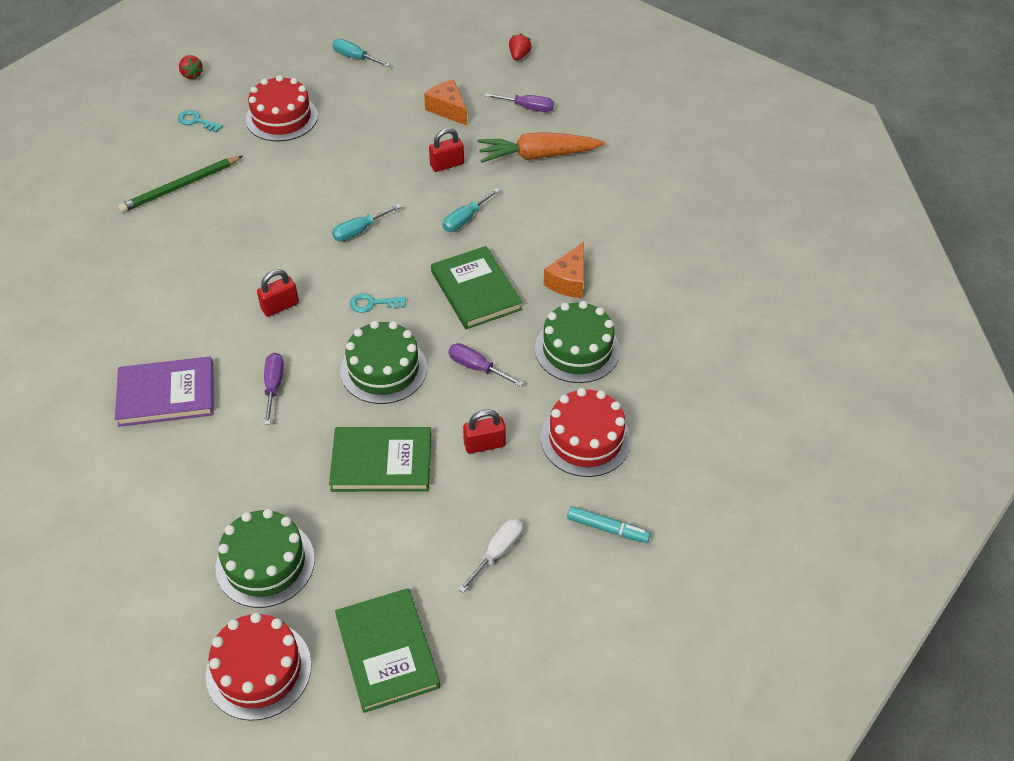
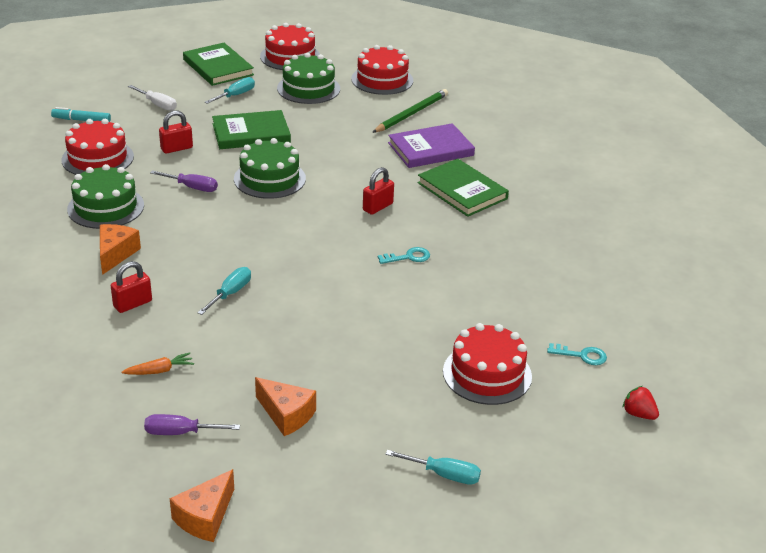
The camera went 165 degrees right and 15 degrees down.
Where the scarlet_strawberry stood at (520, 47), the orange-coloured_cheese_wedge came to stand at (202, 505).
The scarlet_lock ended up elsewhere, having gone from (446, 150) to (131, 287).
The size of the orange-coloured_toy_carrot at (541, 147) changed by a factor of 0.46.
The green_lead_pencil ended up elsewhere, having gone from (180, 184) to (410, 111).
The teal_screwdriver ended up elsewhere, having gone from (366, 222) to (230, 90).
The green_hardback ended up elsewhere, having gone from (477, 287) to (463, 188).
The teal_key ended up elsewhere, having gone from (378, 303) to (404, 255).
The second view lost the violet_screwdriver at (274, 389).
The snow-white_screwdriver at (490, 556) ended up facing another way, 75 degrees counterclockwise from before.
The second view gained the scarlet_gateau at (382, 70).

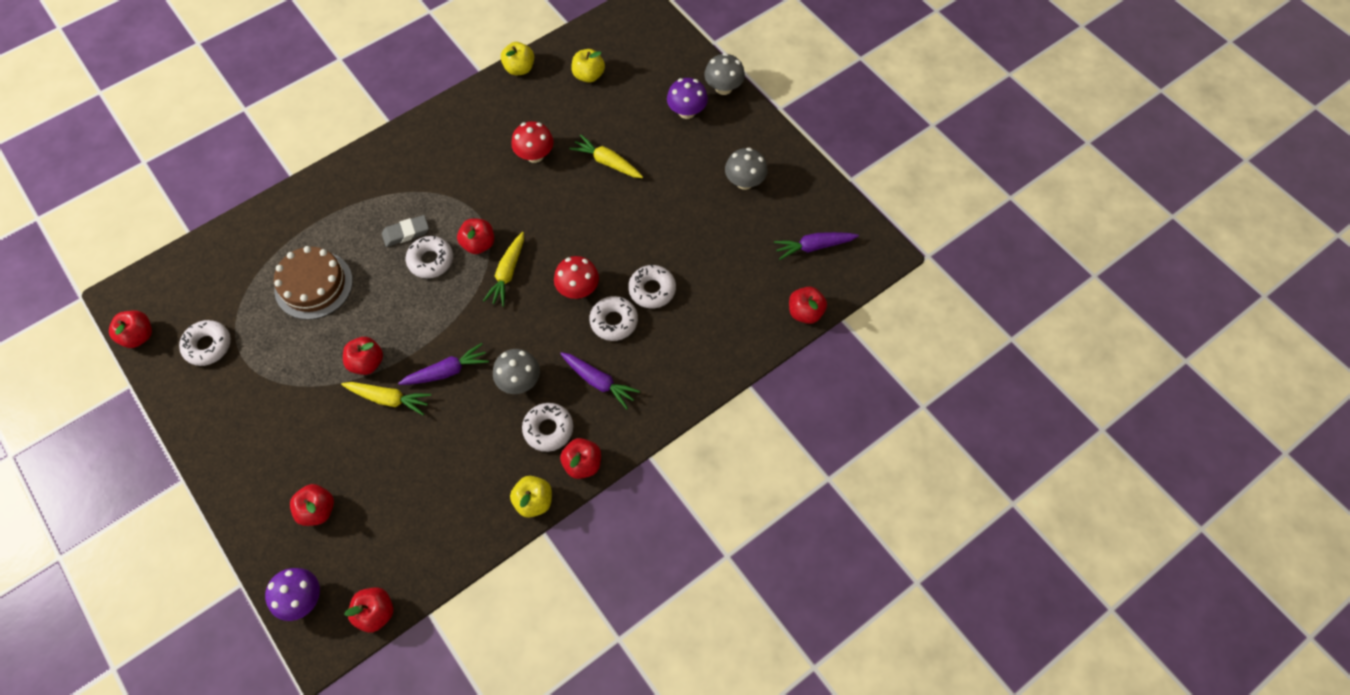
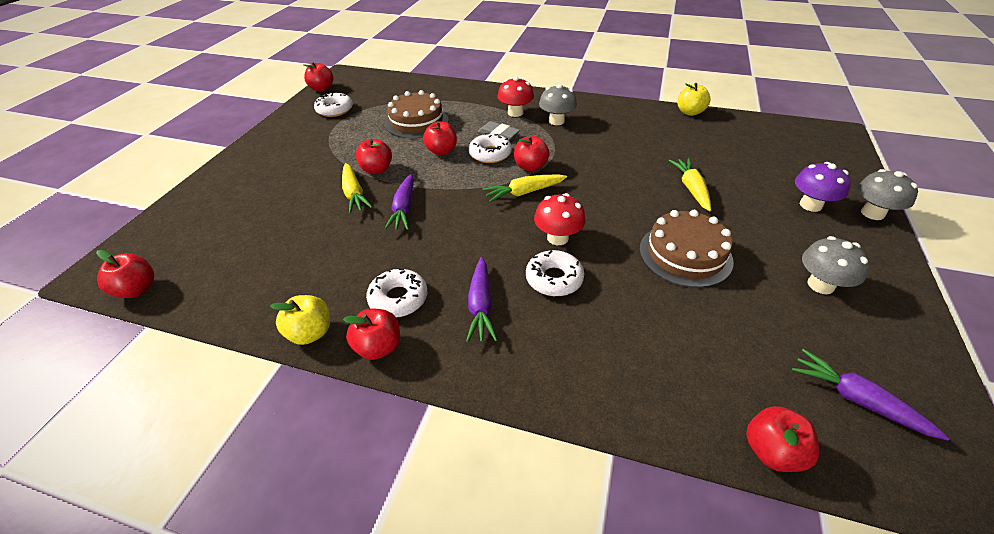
The camera went 55 degrees right and 20 degrees down.
The second view lost the bright_yellow_apple at (588, 66).
The scarlet_fungus ended up elsewhere, having gone from (532, 142) to (515, 97).
The second view lost the snow-white_donut at (652, 286).
The violet_toy_carrot at (443, 364) ended up facing another way, 60 degrees clockwise from before.
The gray_fungus ended up elsewhere, having gone from (516, 371) to (558, 104).
The scarlet_apple ended up elsewhere, having gone from (312, 505) to (440, 138).
The second view lost the violet_fungus at (292, 594).
The second view gained the brown_gateau at (686, 249).

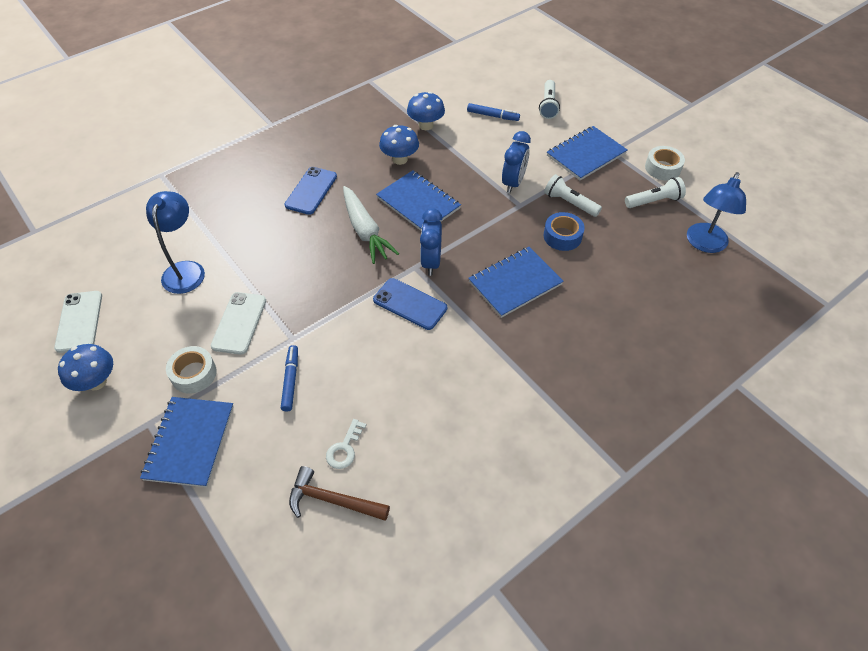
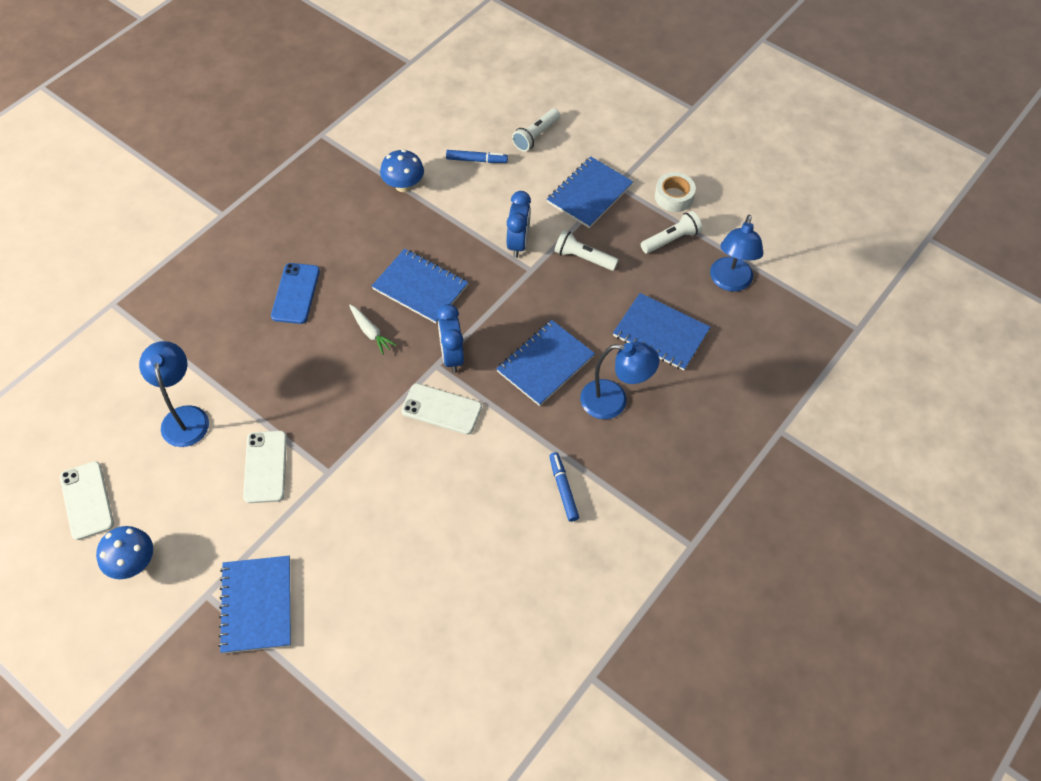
The camera went 15 degrees left and 5 degrees up.
The snow-white_torch at (549, 99) ended up facing another way, 45 degrees clockwise from before.
The second view lost the royal_blue_fungus at (399, 145).
The size of the snow-white_toy_carrot at (371, 225) changed by a factor of 0.57.
The second view lost the royal_blue_roll_of_tape at (564, 231).
What was the royal_blue_phone at (410, 304) turned into the snow-white_phone at (441, 409).
The royal_blue_marker ended up elsewhere, having gone from (289, 378) to (564, 487).
The second view lost the snow-white_roll_of_tape at (191, 370).
The second view lost the snow-white_key at (346, 444).
The second view lost the brown_hammer at (339, 493).
The second view gained the royal_blue_notepad at (662, 332).
The second view gained the royal_blue_desk_lamp at (619, 380).

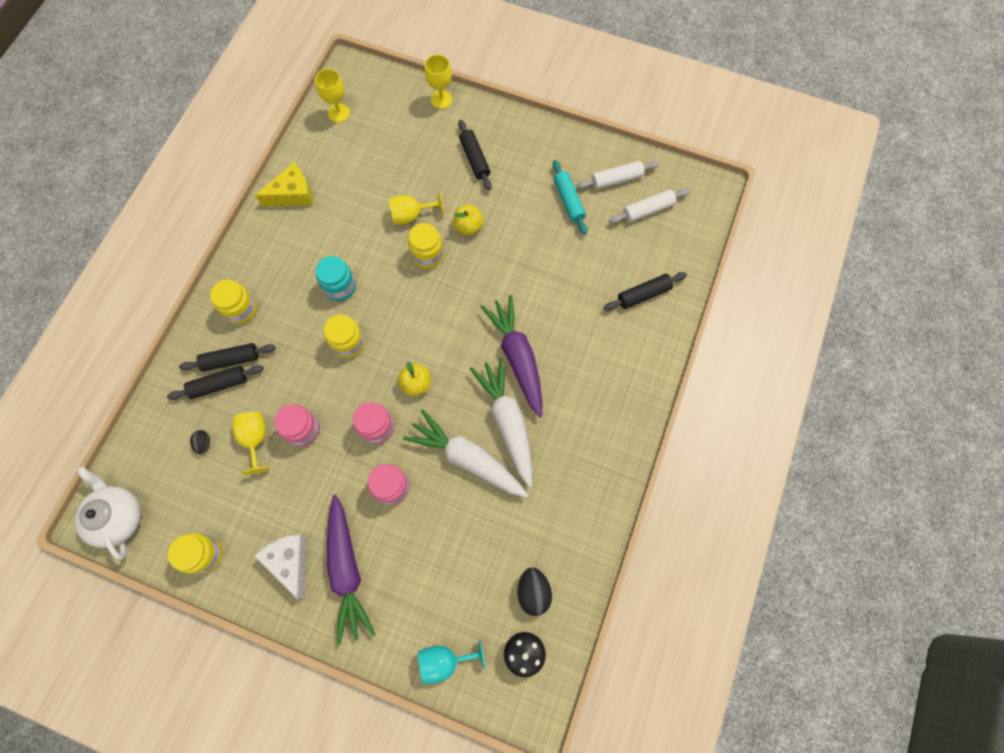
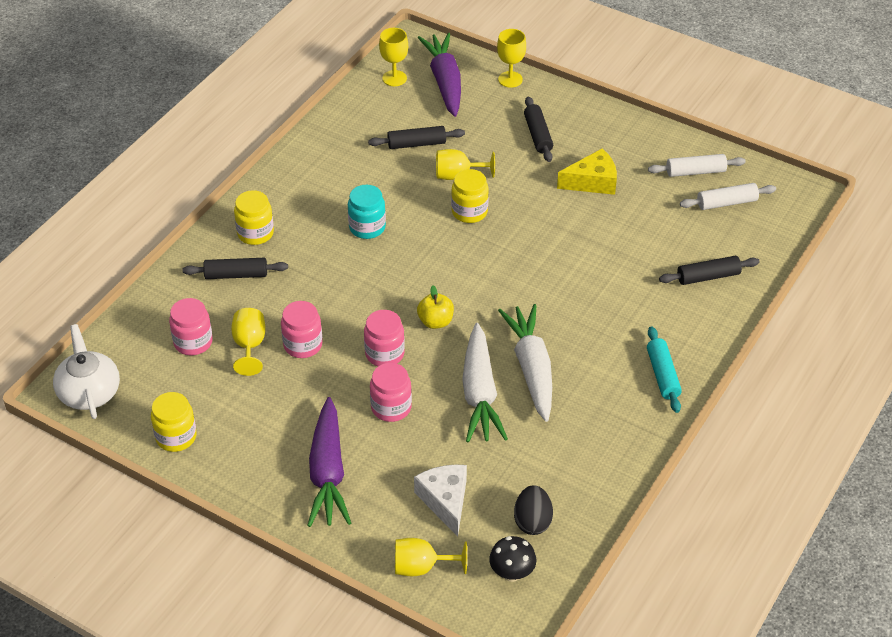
The camera went 10 degrees right and 25 degrees down.
The teal_rolling_pin ended up elsewhere, having gone from (570, 197) to (664, 369).
The bright_yellow_cheese_wedge ended up elsewhere, having gone from (284, 184) to (587, 171).
The second view lost the bright_yellow_apple at (468, 220).
The violet_toy_carrot ended up elsewhere, having gone from (511, 356) to (439, 75).
The second view lost the bright_yellow_jam_jar at (344, 336).
The ebony_rolling_pin ended up elsewhere, having gone from (215, 382) to (416, 137).
The snow-white_toy_carrot at (465, 453) ended up facing another way, 135 degrees counterclockwise from before.
Where the ebony_egg_shape stood at (200, 442), the rose-pink_jam_jar came to stand at (191, 326).
The snow-white_cheese_wedge ended up elsewhere, having gone from (280, 566) to (440, 501).
What was the teal_wine_glass at (452, 661) turned into the bright_yellow_wine_glass at (431, 557).

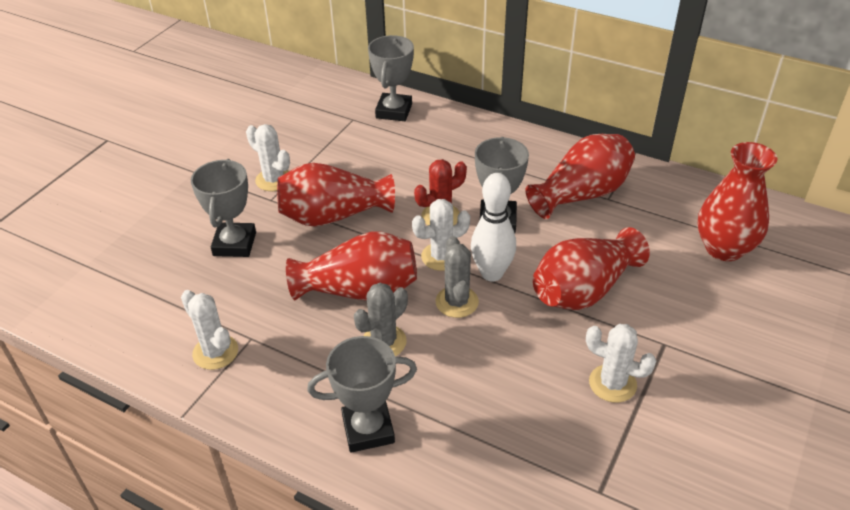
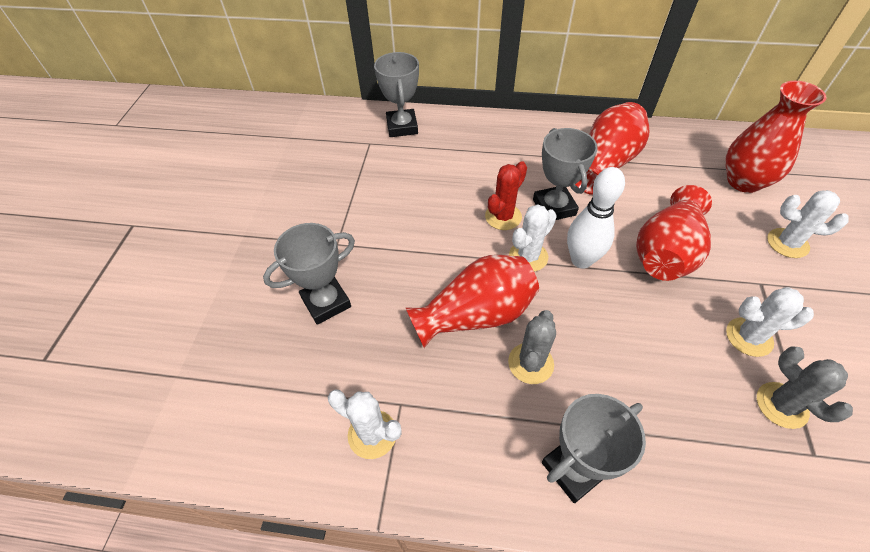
The camera went 20 degrees left and 10 degrees up.
The snow-white_saguaro_cactus ended up elsewhere, having gone from (268, 157) to (808, 224).
The gray_award_cup at (223, 208) ended up facing another way, 75 degrees clockwise from before.
The second view lost the scarlet_tall_vase at (336, 195).
The gray_saguaro_cactus ended up elsewhere, having gone from (457, 277) to (805, 387).

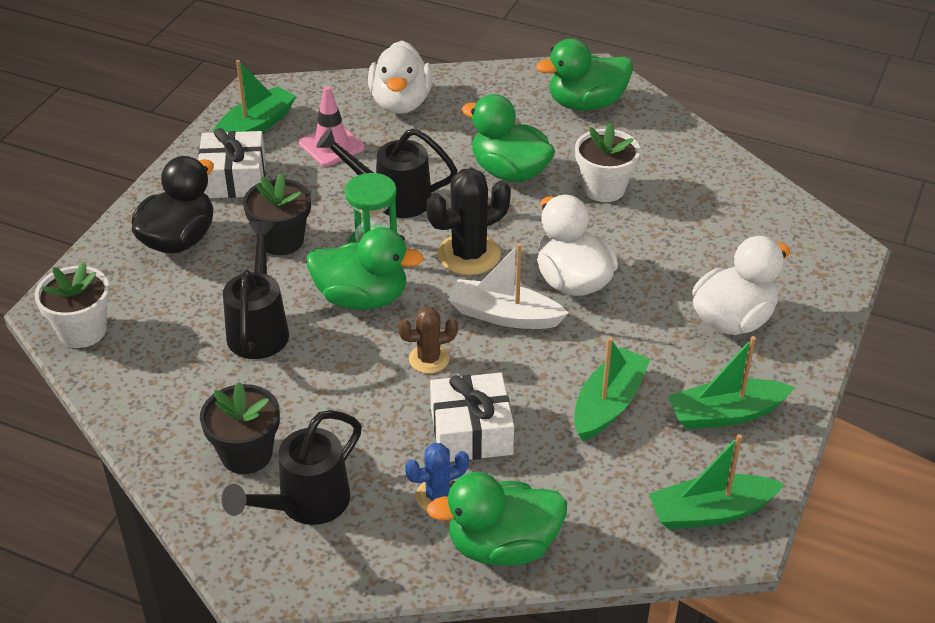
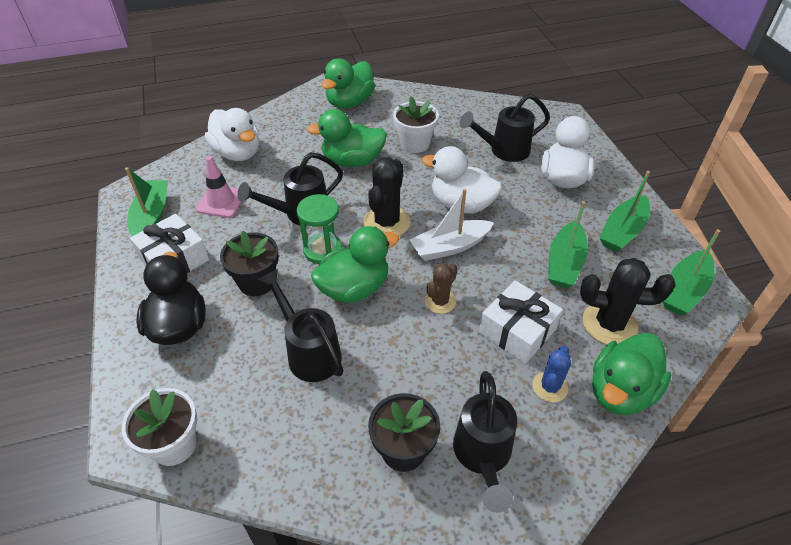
The camera went 40 degrees left and 5 degrees up.
The green_sailboat at (612, 389) ended up facing another way, 150 degrees counterclockwise from before.
The second view gained the ebony_sprinkling_can at (504, 127).
The second view gained the ebony_saguaro_cactus at (627, 301).

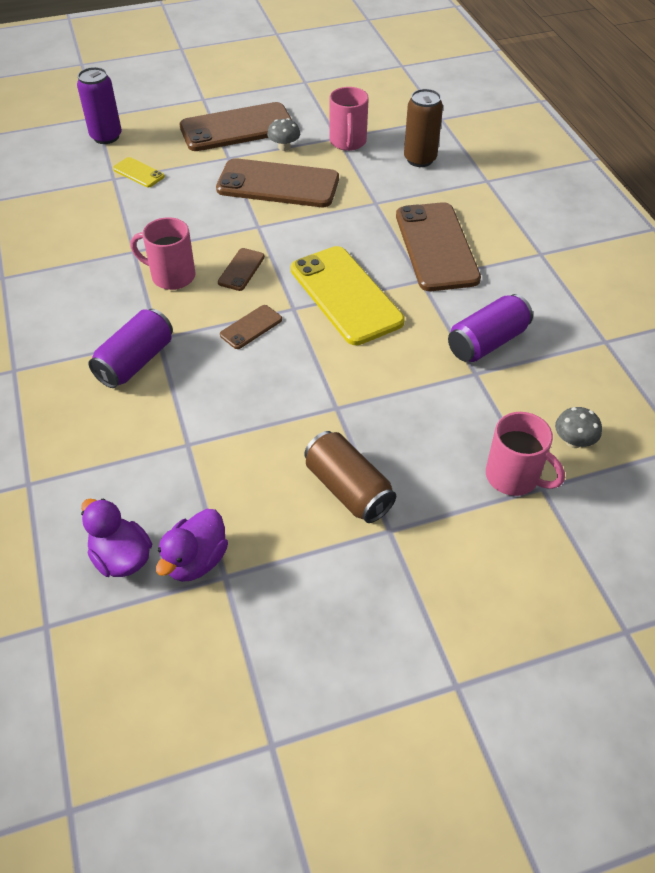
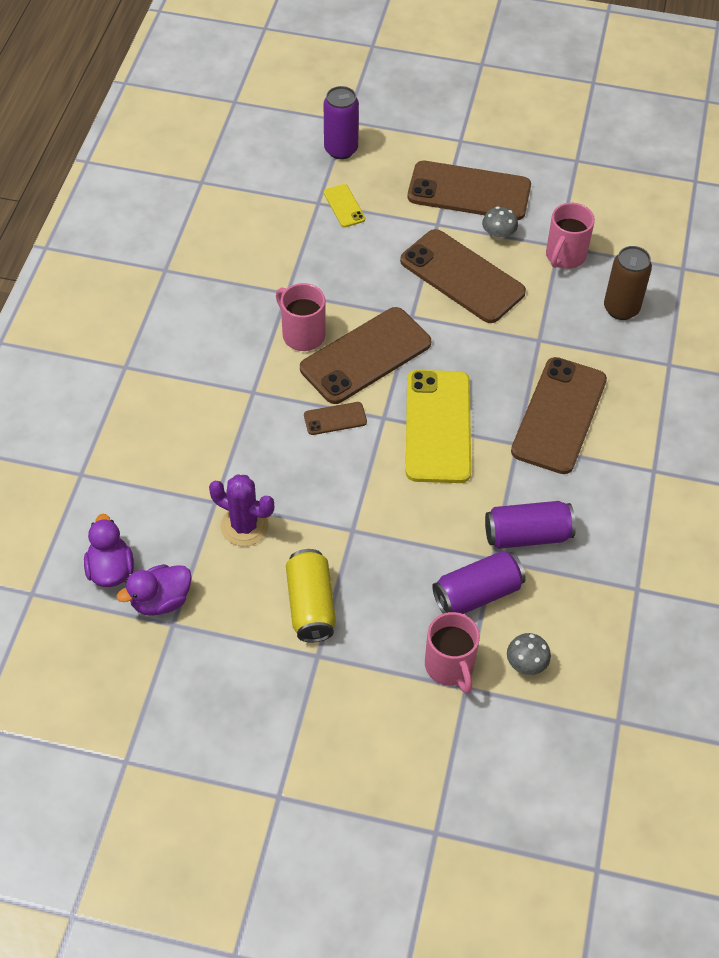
The camera went 30 degrees right and 5 degrees up.
The size of the brown_phone at (241, 269) changed by a factor of 2.21.
The violet_soda_can ended up elsewhere, having gone from (130, 348) to (479, 582).
What was the brown_soda_can at (350, 477) turned into the bright_yellow_soda_can at (311, 595).
The second view gained the violet_saguaro_cactus at (241, 510).

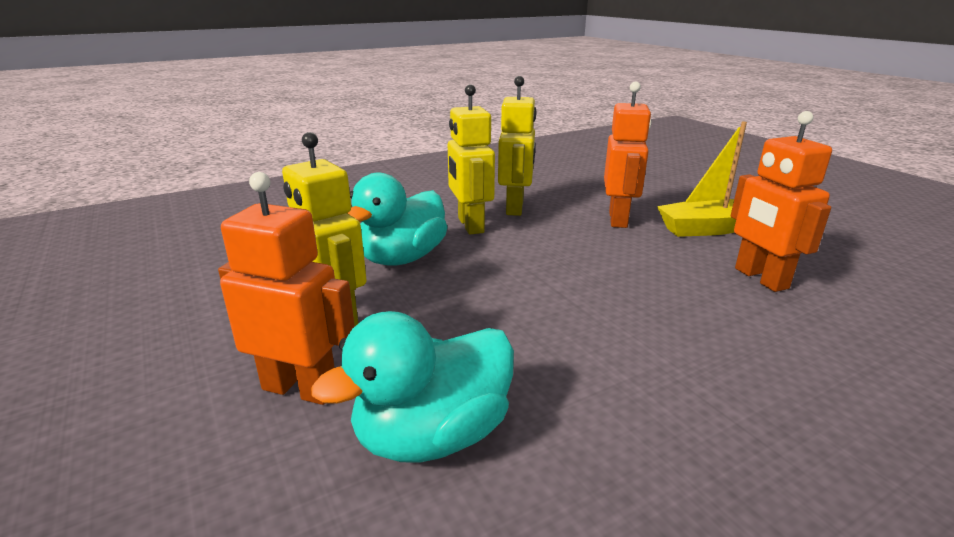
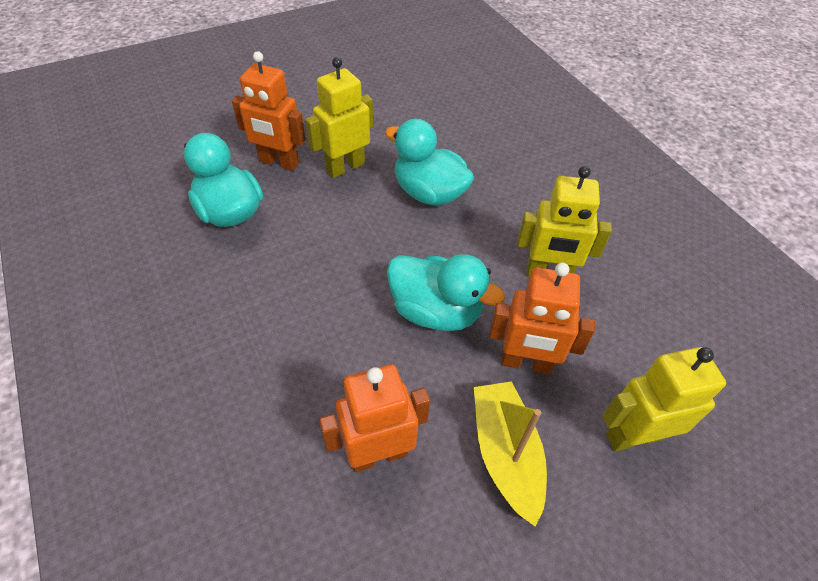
The camera went 90 degrees right and 25 degrees up.
The bright_yellow_robot ended up elsewhere, having gone from (471, 159) to (664, 399).
The orange-coloured_robot at (286, 288) ended up facing another way, 90 degrees clockwise from before.
The second view gained the teal_toy_duck at (446, 292).

